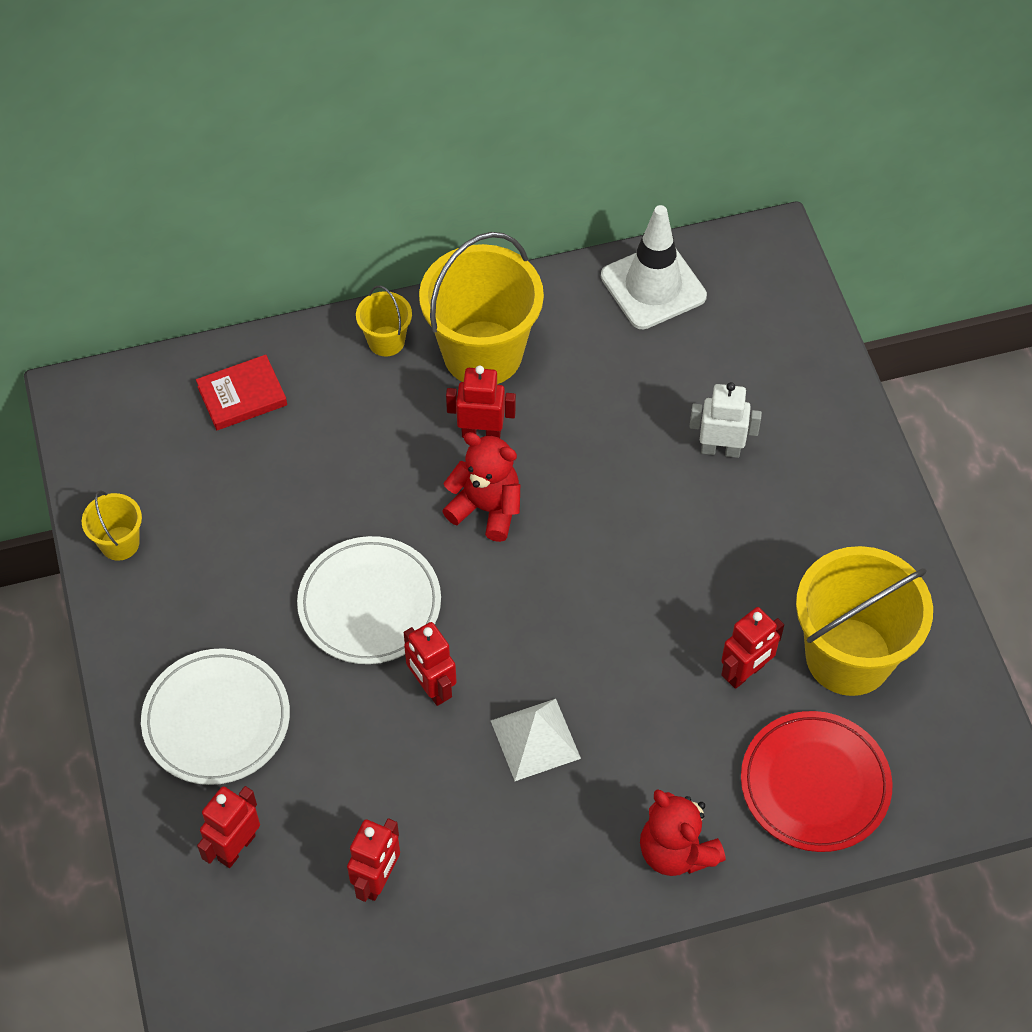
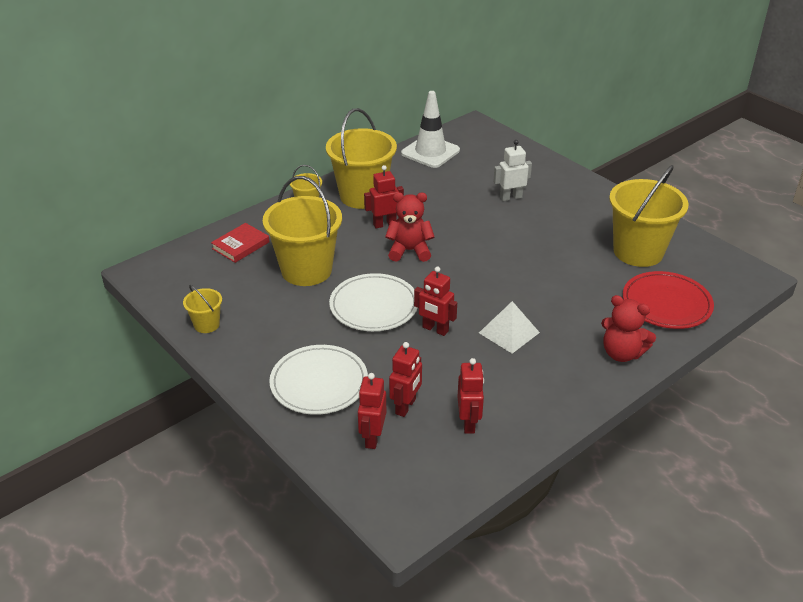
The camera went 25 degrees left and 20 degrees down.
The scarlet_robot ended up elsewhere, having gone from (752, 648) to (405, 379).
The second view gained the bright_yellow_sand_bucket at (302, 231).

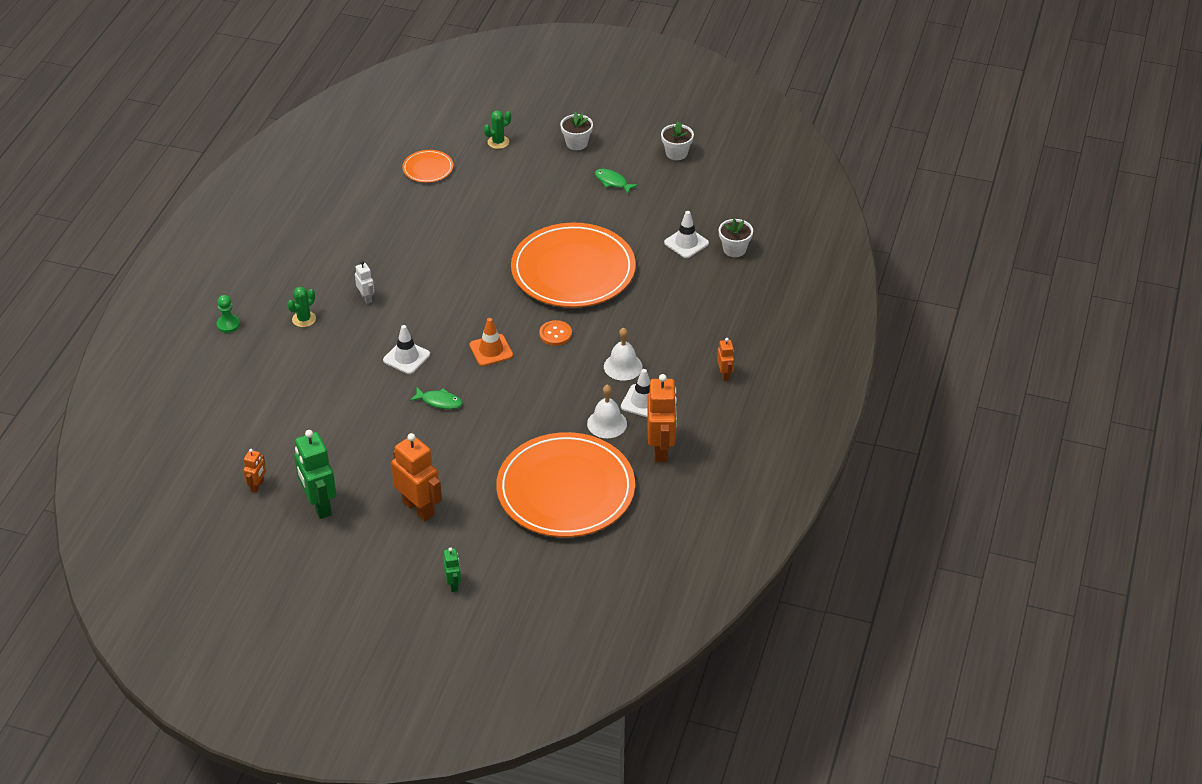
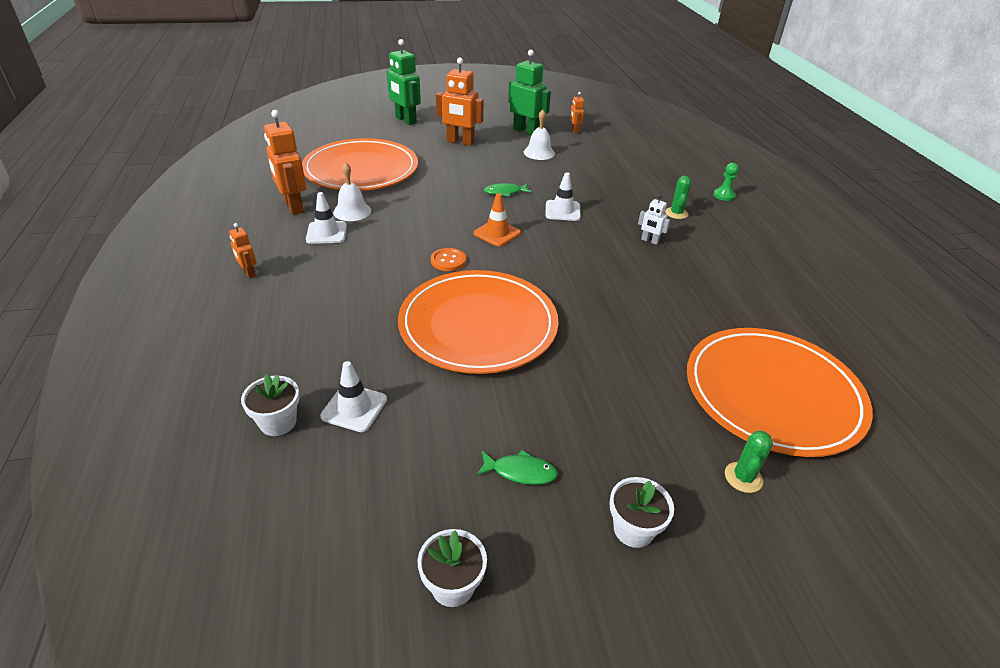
The camera went 150 degrees right and 5 degrees down.
The size of the orange-coloured_plate at (427, 166) changed by a factor of 2.31.
The snow-white_hand_bell ended up elsewhere, having gone from (623, 354) to (539, 135).
The size of the green_robot at (452, 569) changed by a factor of 1.98.

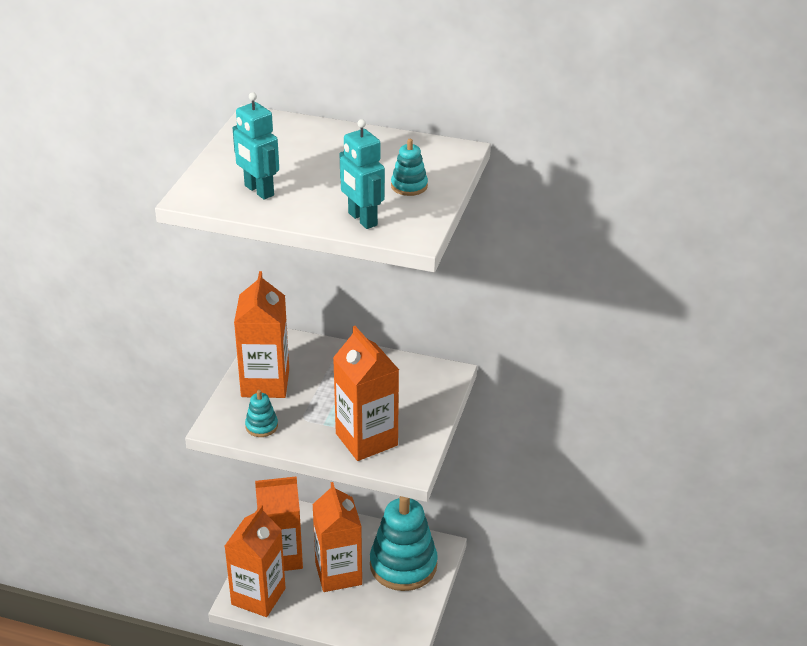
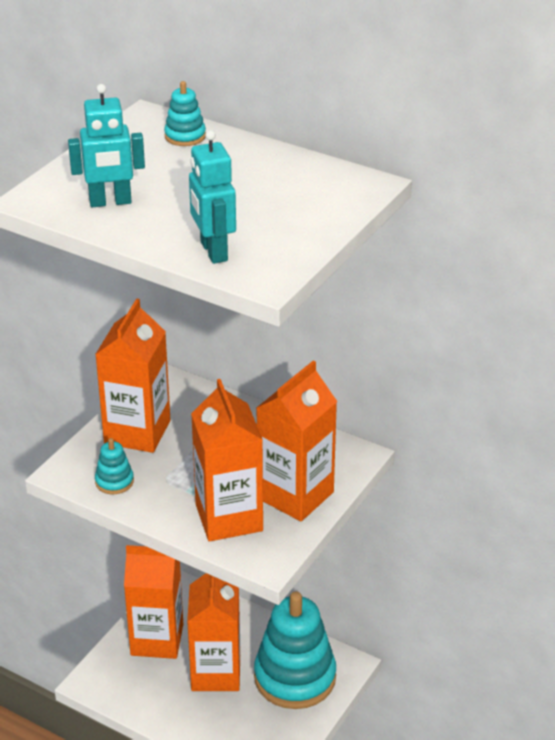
The camera went 15 degrees right and 0 degrees up.
The teal_robot at (256, 146) ended up facing another way, 75 degrees counterclockwise from before.
The teal_ring_stacker ended up elsewhere, having gone from (409, 167) to (185, 113).
The orange-coloured_milk_carton ended up elsewhere, having gone from (255, 561) to (297, 441).

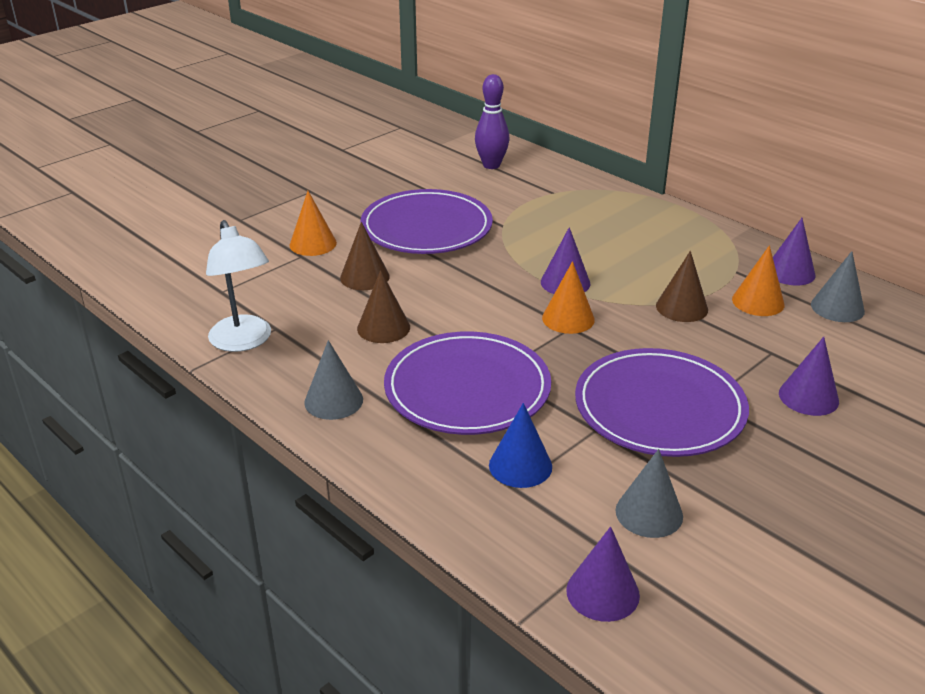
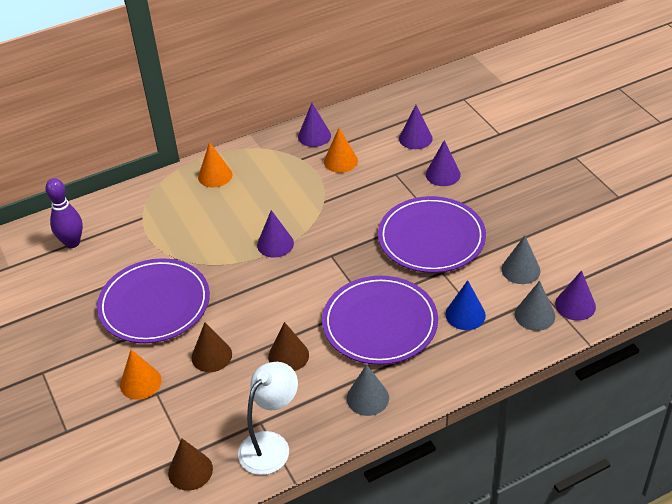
The camera went 70 degrees left and 10 degrees up.
The snow-white_desk_lamp at (238, 286) ended up facing another way, 45 degrees counterclockwise from before.
The brown_solid_cone ended up elsewhere, having gone from (682, 286) to (190, 465).
The gray_solid_cone ended up elsewhere, having gone from (838, 286) to (535, 306).
The orange-coloured_solid_cone ended up elsewhere, having gone from (568, 297) to (215, 165).
The second view gained the violet_solid_cone at (416, 127).

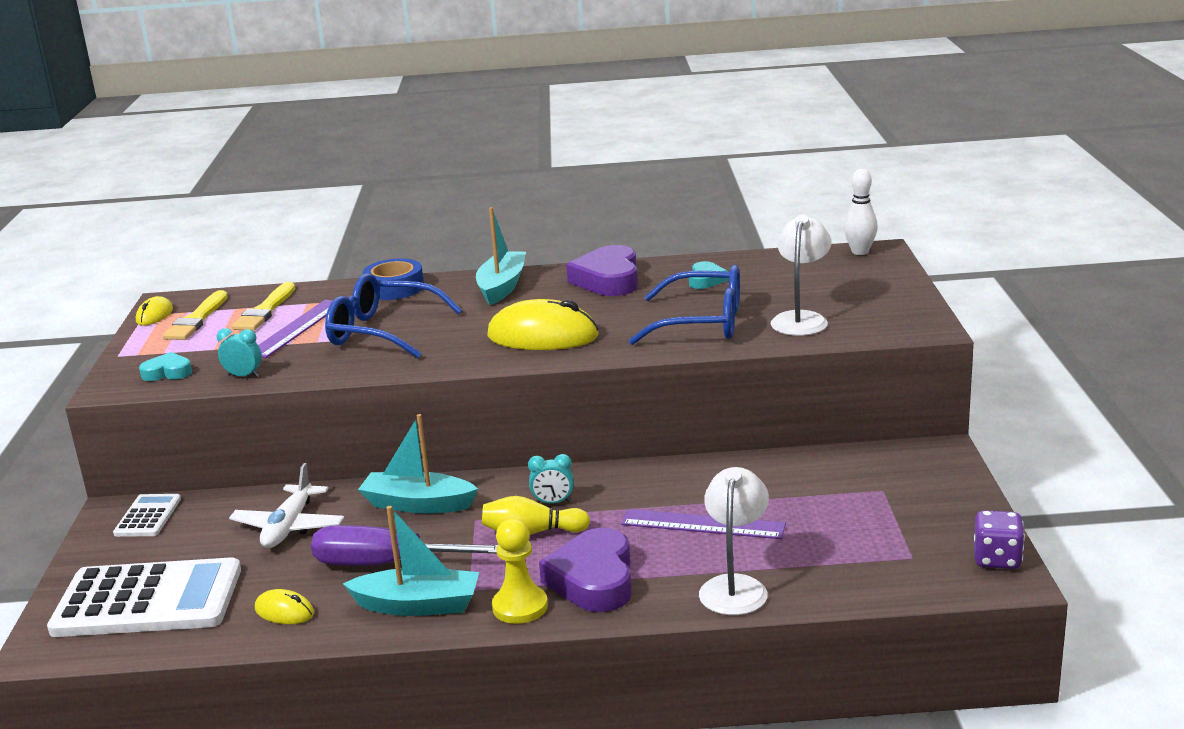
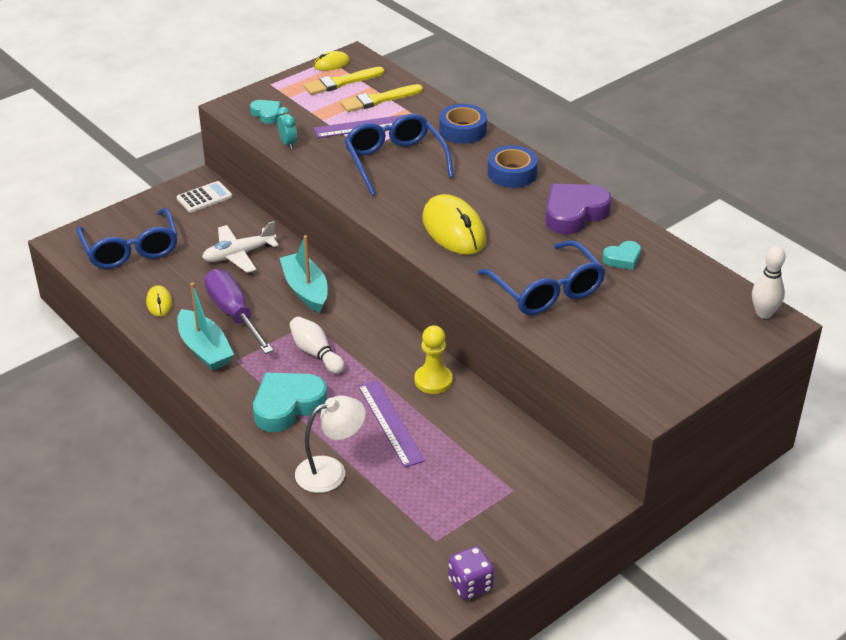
The camera went 50 degrees right and 15 degrees up.
Where the teal_sailboat stood at (501, 256), the royal_blue_roll_of_tape came to stand at (513, 166).
The second view lost the snow-white_desk_lamp at (801, 275).
The second view lost the teal_bedside_clock at (550, 479).
What was the bright_yellow_bowling_pin at (536, 515) turned into the snow-white_bowling_pin at (317, 345).
The bright_yellow_game_pawn ended up elsewhere, having gone from (520, 571) to (433, 359).
What was the violet_love_heart at (585, 570) turned into the teal_love_heart at (290, 402).
Where the snow-white_adding_machine stood at (144, 597), the royal_blue_spectacles came to stand at (127, 238).

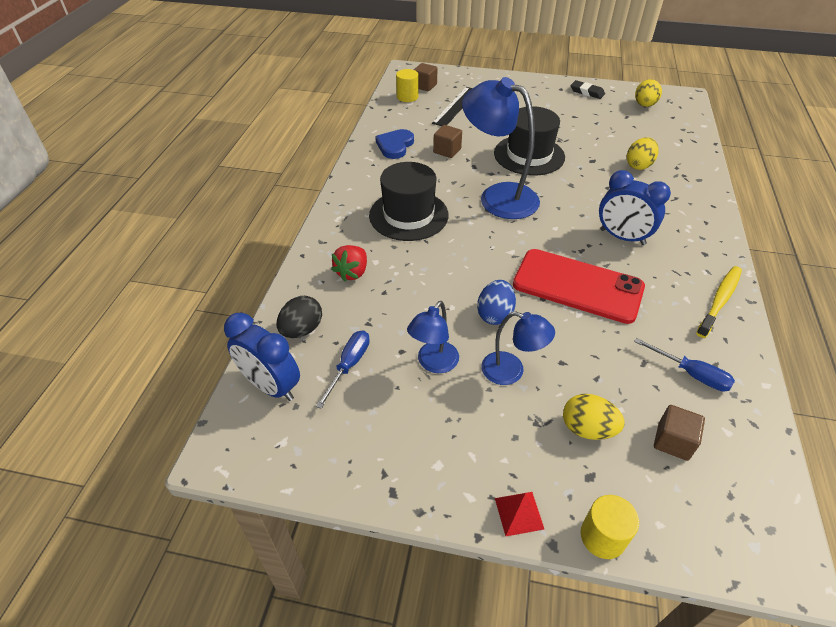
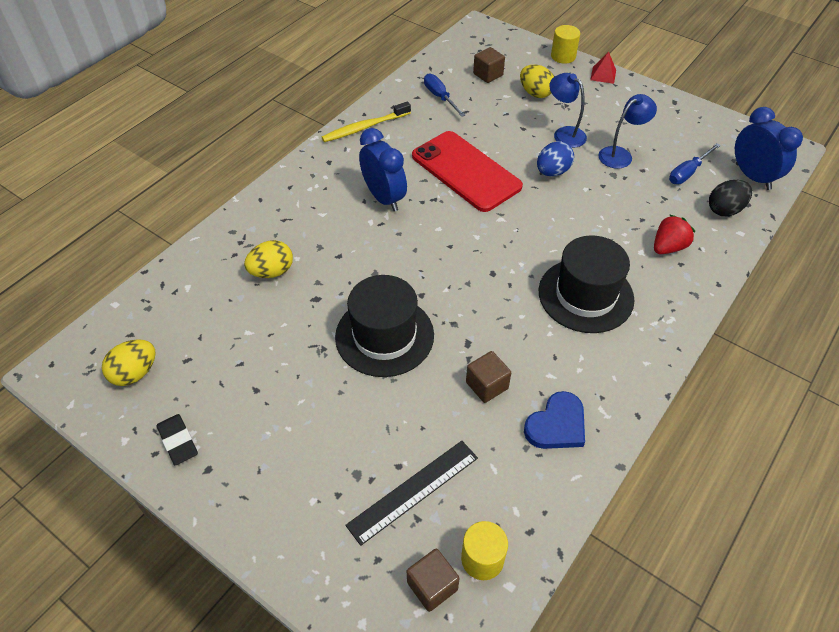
The camera went 155 degrees left and 5 degrees up.
The second view lost the royal_blue_desk_lamp at (501, 148).

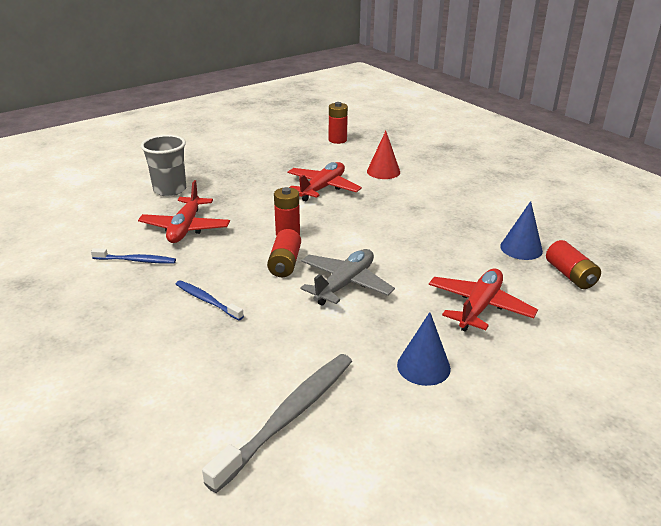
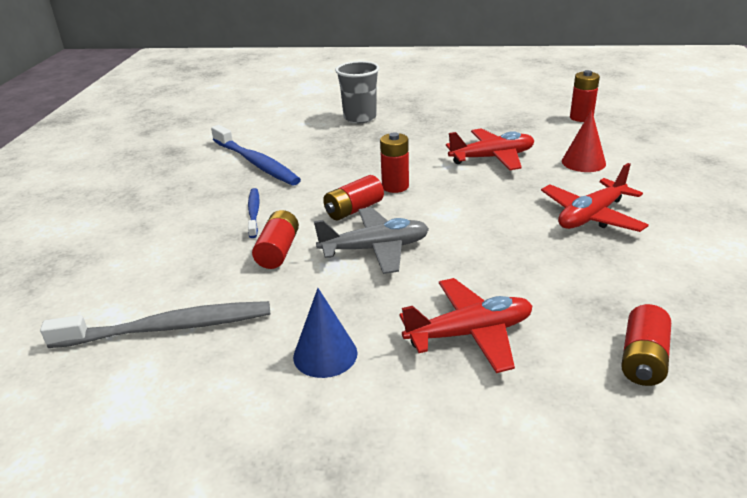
The camera went 45 degrees right and 0 degrees up.
The scarlet_plane ended up elsewhere, having gone from (184, 211) to (595, 197).
The second view lost the royal_blue_solid_cone at (521, 230).
The size of the royal_blue_toothbrush at (133, 255) changed by a factor of 1.81.
The second view gained the scarlet_AA_battery at (275, 239).

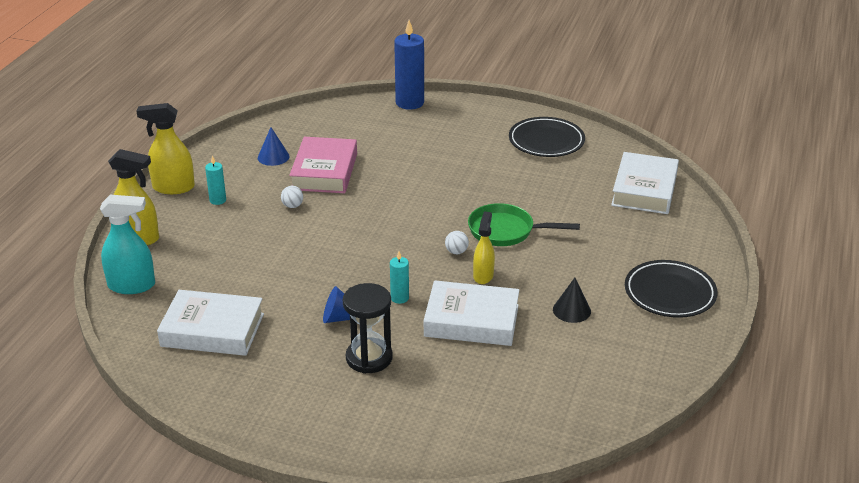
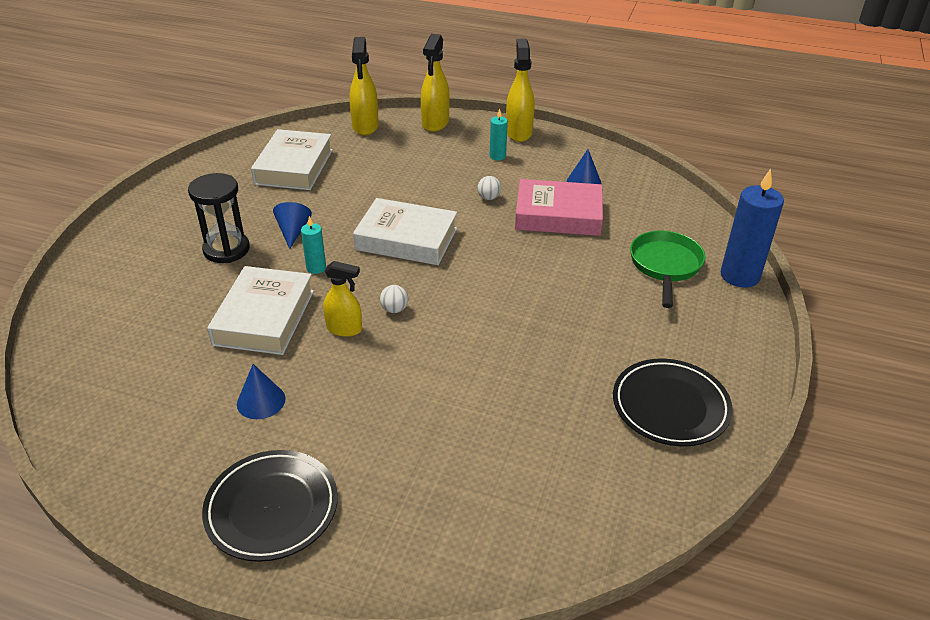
The camera went 90 degrees right and 5 degrees up.
The snow-white_hardback ended up elsewhere, having gone from (645, 183) to (405, 231).
What was the teal_sprayer at (127, 244) turned into the bright_yellow_sprayer at (364, 86).
The green_frying_pan ended up elsewhere, having gone from (524, 224) to (667, 269).
What was the ebony_solid_cone at (572, 300) turned into the royal_blue_solid_cone at (261, 391).

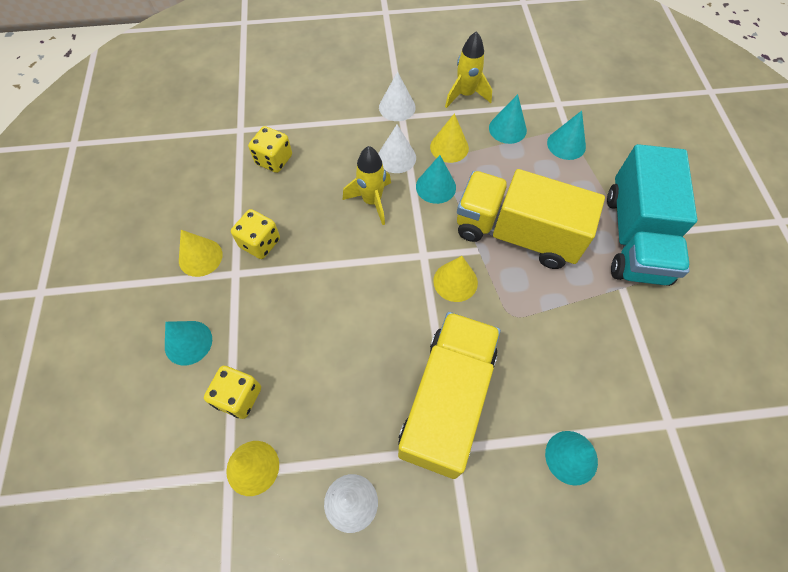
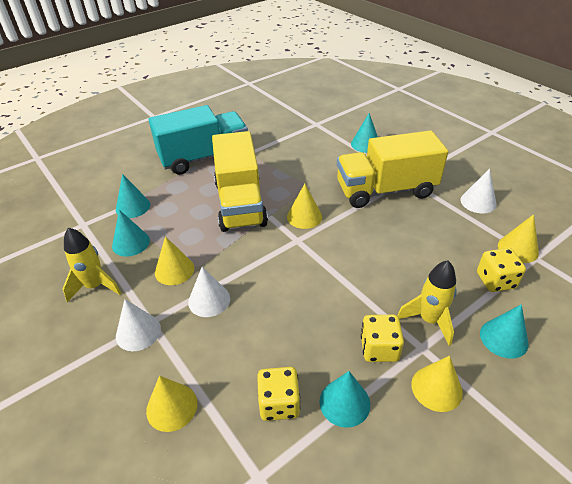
The camera went 120 degrees left and 20 degrees down.
The bright_yellow_toy_rocket ended up elsewhere, having gone from (367, 185) to (427, 303).
The teal_solid_cone ended up elsewhere, having gone from (436, 179) to (344, 399).
The second view gained the bright_yellow_solid_cone at (171, 404).

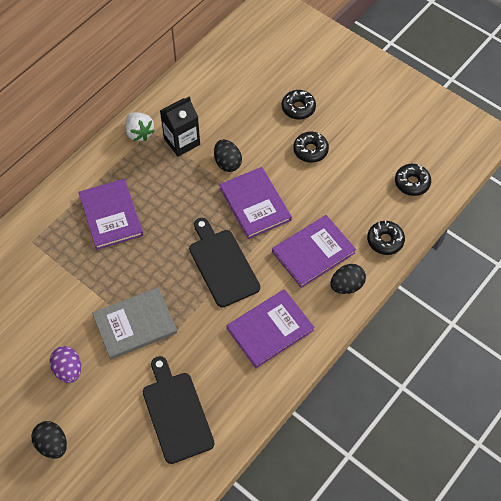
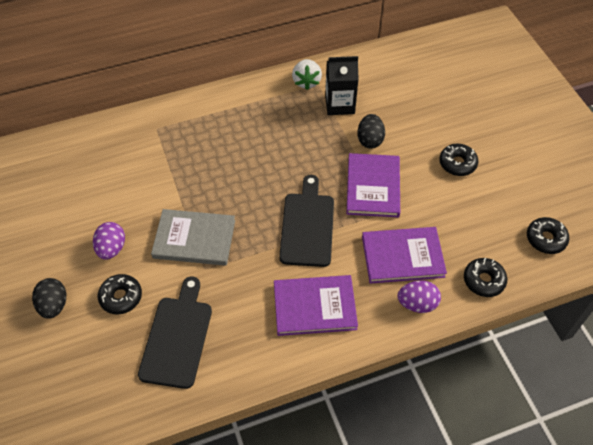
The camera went 30 degrees right and 5 degrees down.
The ebony_donut ended up elsewhere, having gone from (299, 104) to (120, 294).
The second view lost the violet_hardback at (111, 214).
What was the ebony_egg_shape at (348, 279) turned into the violet_egg_shape at (419, 296).

